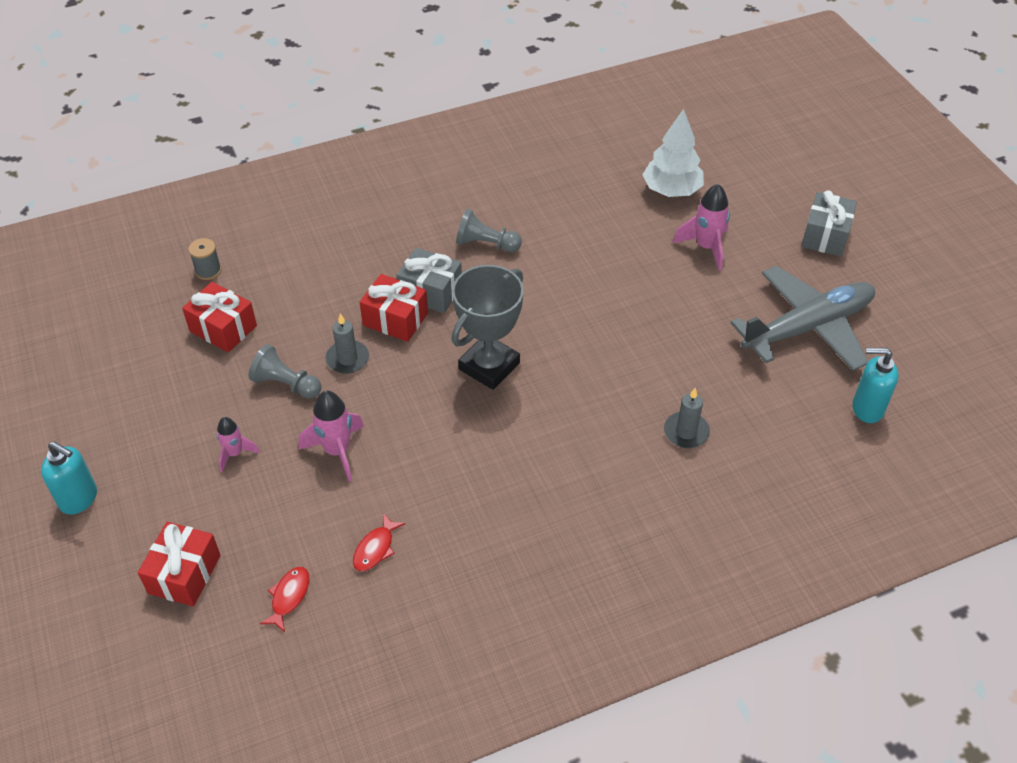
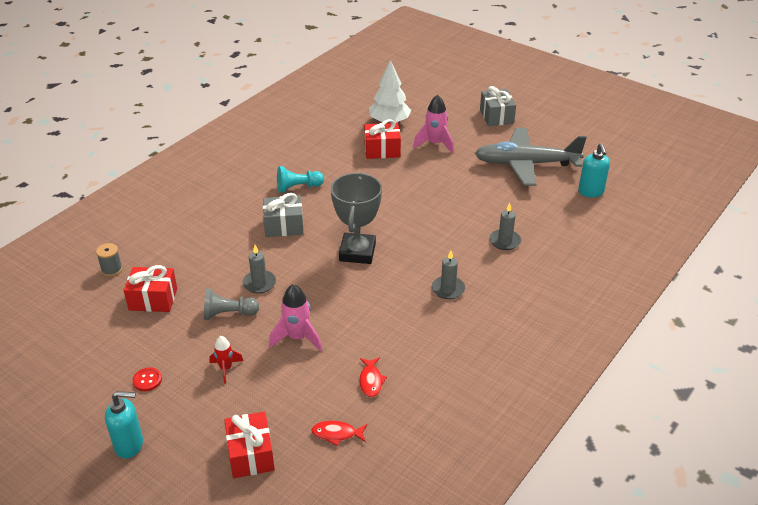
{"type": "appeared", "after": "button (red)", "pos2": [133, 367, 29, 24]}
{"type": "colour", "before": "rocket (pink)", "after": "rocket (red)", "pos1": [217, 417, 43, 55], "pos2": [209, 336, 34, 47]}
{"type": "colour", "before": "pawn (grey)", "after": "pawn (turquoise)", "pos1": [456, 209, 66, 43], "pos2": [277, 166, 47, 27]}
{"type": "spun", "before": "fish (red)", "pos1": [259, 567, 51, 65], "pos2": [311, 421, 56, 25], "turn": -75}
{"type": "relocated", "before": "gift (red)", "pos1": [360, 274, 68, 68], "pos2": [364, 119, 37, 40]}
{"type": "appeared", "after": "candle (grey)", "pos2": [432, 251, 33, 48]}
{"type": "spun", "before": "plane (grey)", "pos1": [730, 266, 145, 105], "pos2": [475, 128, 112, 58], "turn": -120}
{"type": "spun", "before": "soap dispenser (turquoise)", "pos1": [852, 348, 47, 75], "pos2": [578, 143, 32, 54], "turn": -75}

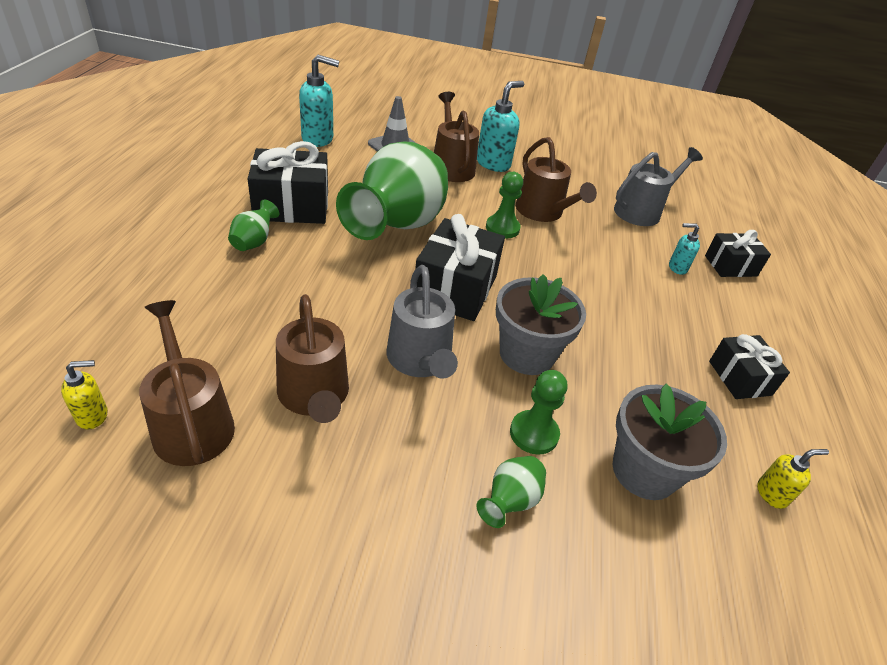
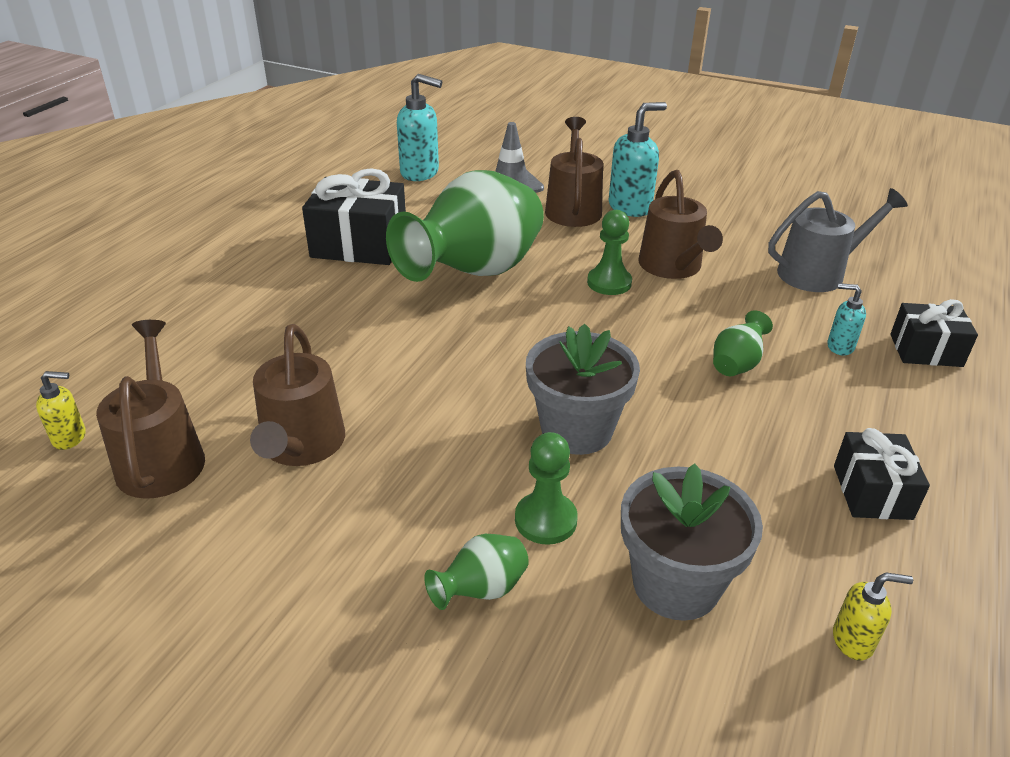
{"type": "relocated", "before": "vase (green)", "pos1": [228, 200, 51, 51], "pos2": [713, 310, 60, 66]}
{"type": "missing", "before": "watering can (grey)", "pos1": [387, 265, 71, 114]}
{"type": "missing", "before": "gift (black)", "pos1": [415, 214, 90, 107]}

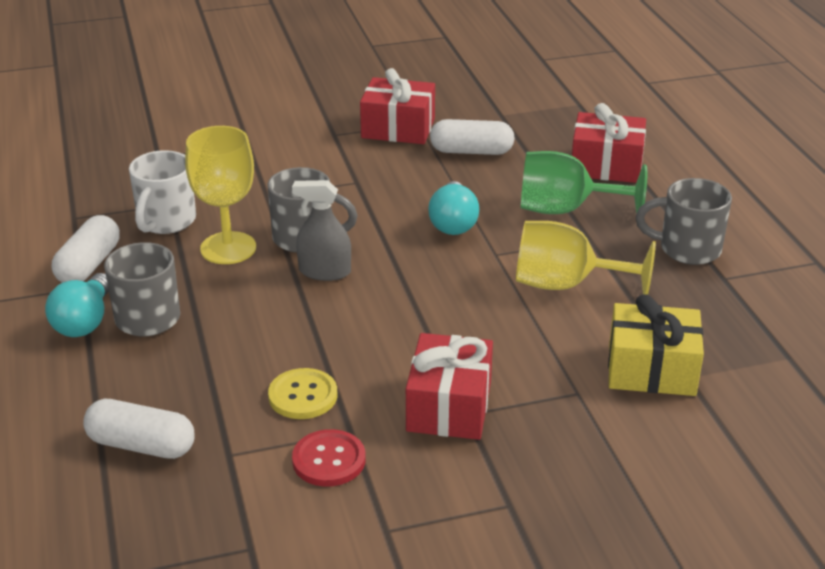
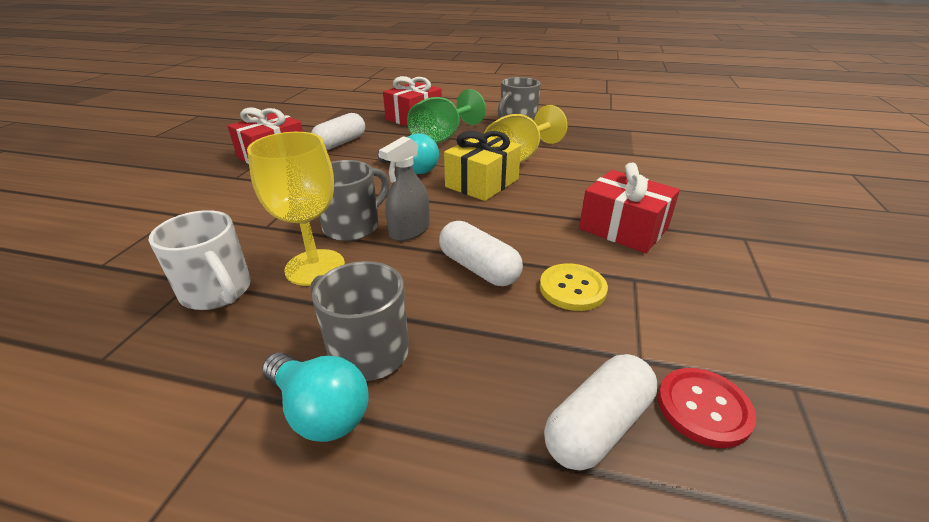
{"type": "relocated", "before": "capsule (white)", "pos1": [52, 215, 68, 68], "pos2": [439, 221, 84, 65]}
{"type": "relocated", "before": "gift (yellow)", "pos1": [608, 295, 96, 101], "pos2": [444, 131, 77, 70]}
{"type": "relocated", "before": "button (red)", "pos1": [292, 429, 74, 58], "pos2": [658, 368, 98, 80]}

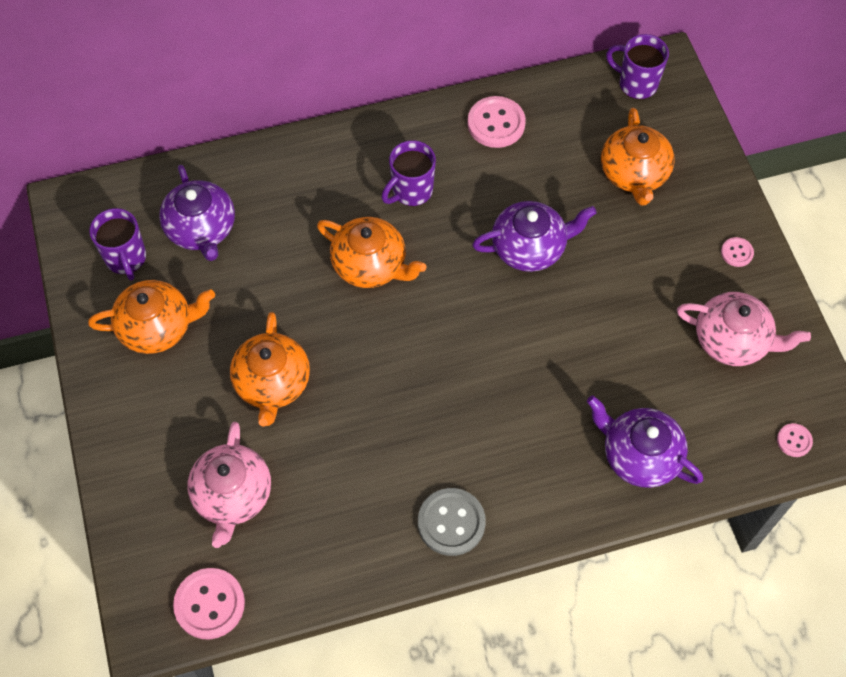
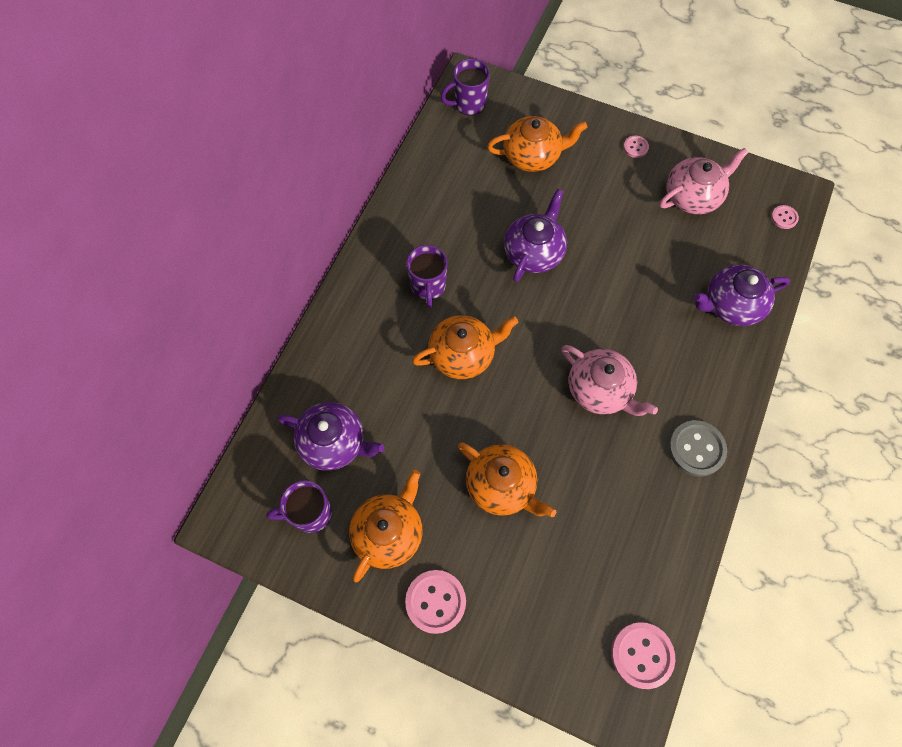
{"type": "spun", "before": "mug (purple)", "pos1": [89, 208, 57, 73], "pos2": [267, 480, 65, 53], "turn": 150}
{"type": "relocated", "before": "button (pink)", "pos1": [467, 96, 59, 52], "pos2": [405, 570, 61, 64]}
{"type": "spun", "before": "teapot (orange)", "pos1": [601, 108, 73, 97], "pos2": [487, 116, 100, 56], "turn": -45}
{"type": "relocated", "before": "teapot (pink)", "pos1": [187, 422, 84, 126], "pos2": [562, 345, 96, 71]}

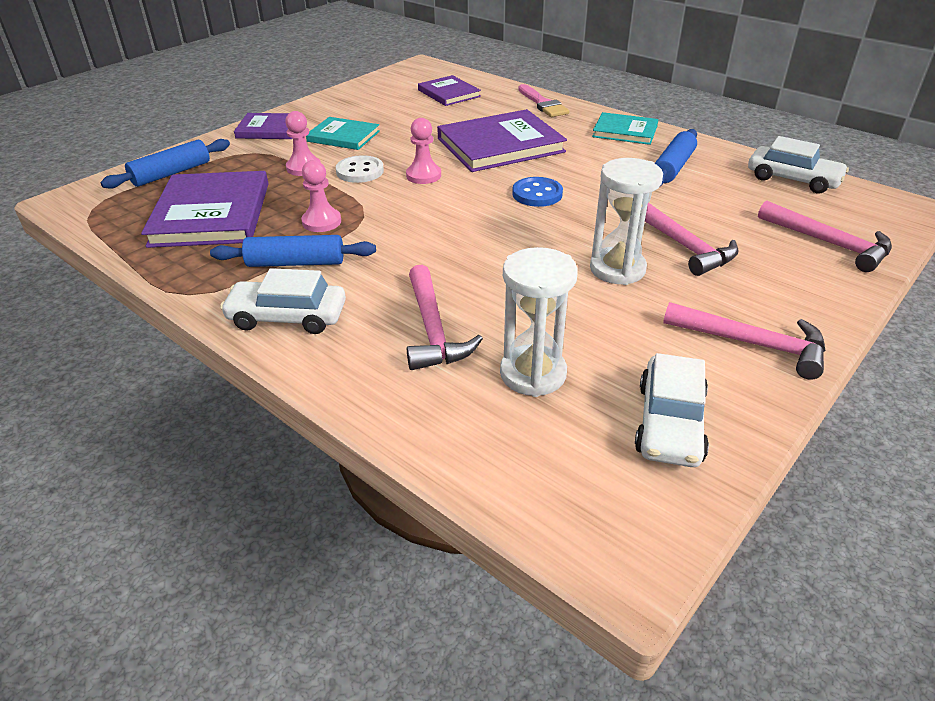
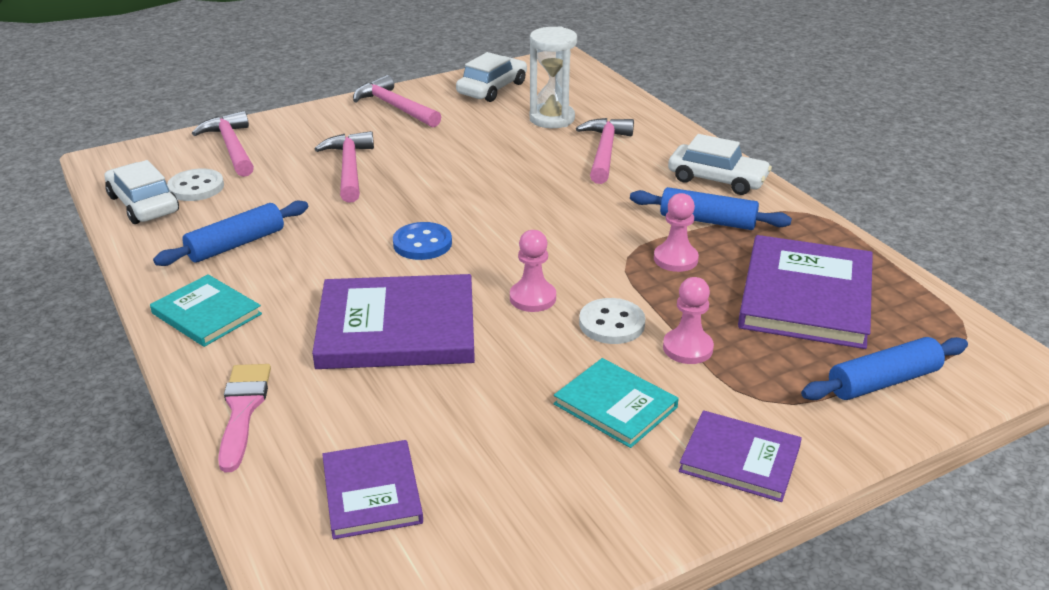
{"type": "appeared", "after": "button (white)", "pos2": [167, 169, 57, 32]}
{"type": "missing", "before": "hourglass (white)", "pos1": [590, 158, 73, 127]}

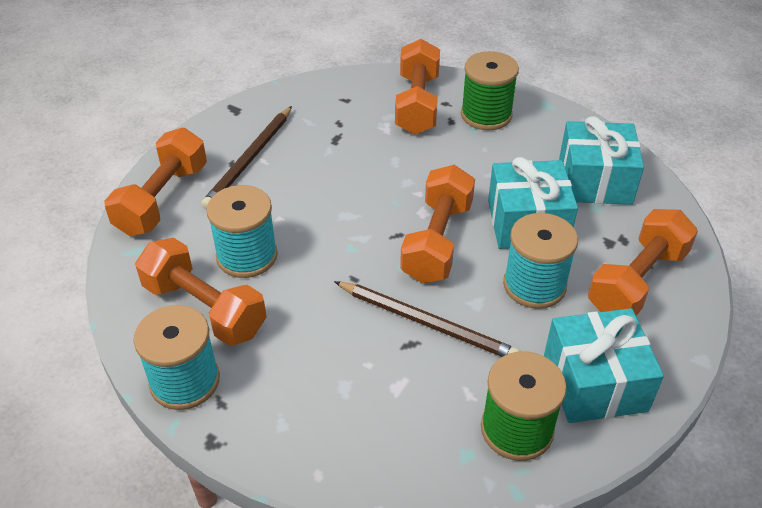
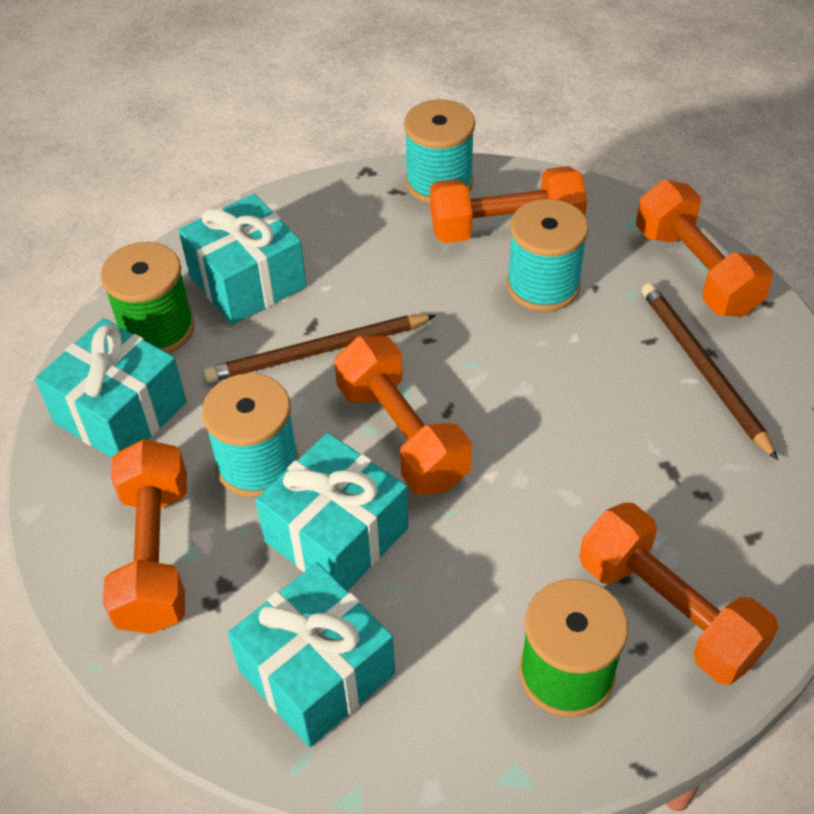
{"type": "appeared", "after": "gift (turquoise)", "pos2": [178, 194, 128, 131]}

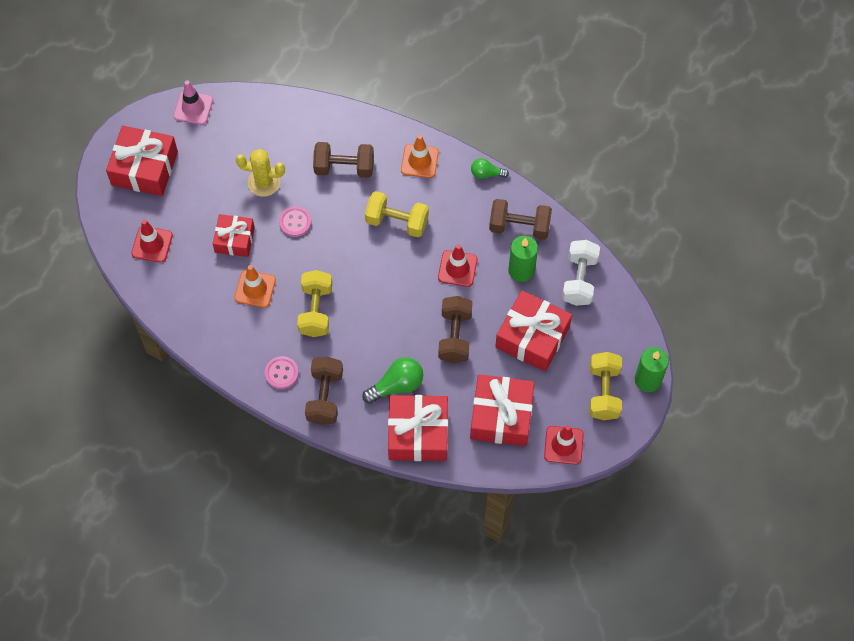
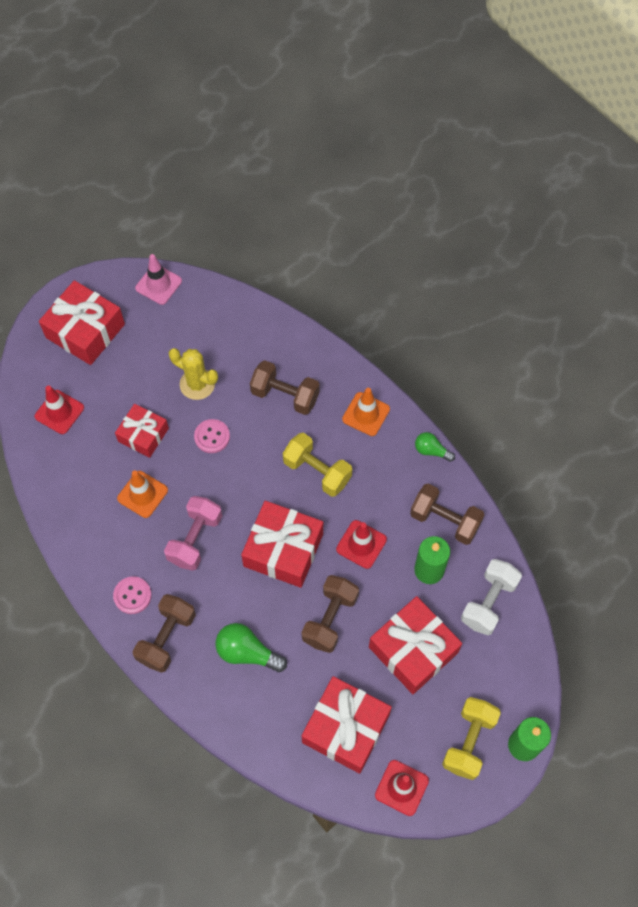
{"type": "colour", "before": "dumbbell (yellow)", "after": "dumbbell (pink)", "pos1": [297, 270, 35, 67], "pos2": [164, 496, 58, 75]}
{"type": "spun", "before": "light bulb (green)", "pos1": [362, 357, 61, 47], "pos2": [215, 623, 72, 49], "turn": -150}
{"type": "relocated", "before": "gift (red)", "pos1": [388, 395, 60, 66], "pos2": [241, 501, 82, 87]}

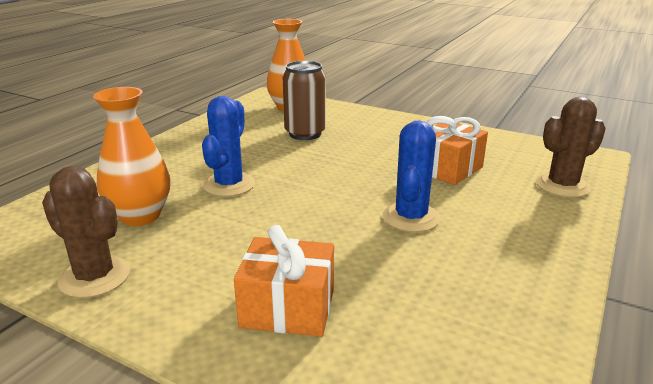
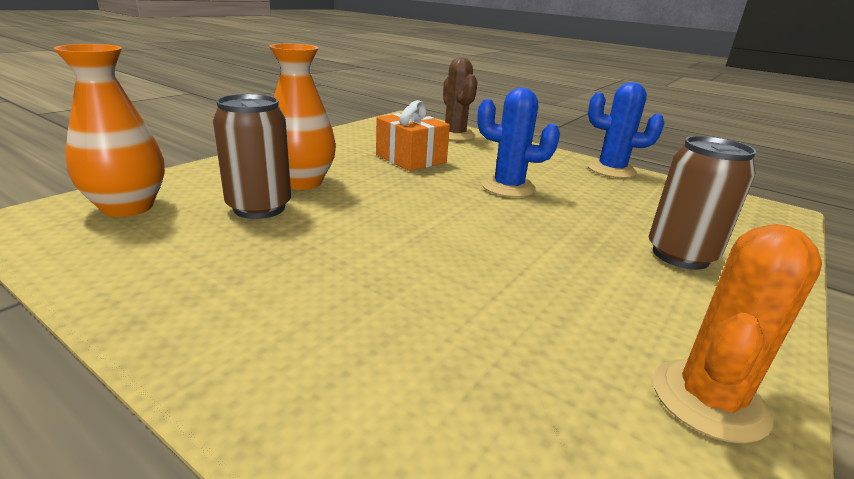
{"type": "relocated", "before": "vase (orange)", "pos1": [93, 87, 77, 139], "pos2": [269, 44, 67, 146]}
{"type": "relocated", "before": "cactus (blue)", "pos1": [202, 96, 53, 101], "pos2": [588, 82, 76, 96]}
{"type": "exchanged", "before": "gift (orange)", "after": "can (brown)", "pos1": [234, 225, 100, 112], "pos2": [648, 136, 108, 134]}
{"type": "colour", "before": "cactus (brown)", "after": "cactus (orange)", "pos1": [42, 166, 88, 132], "pos2": [653, 224, 169, 220]}

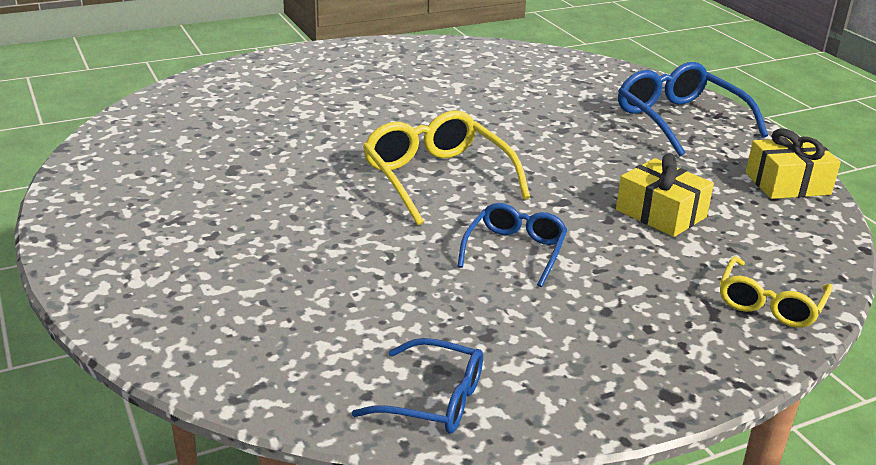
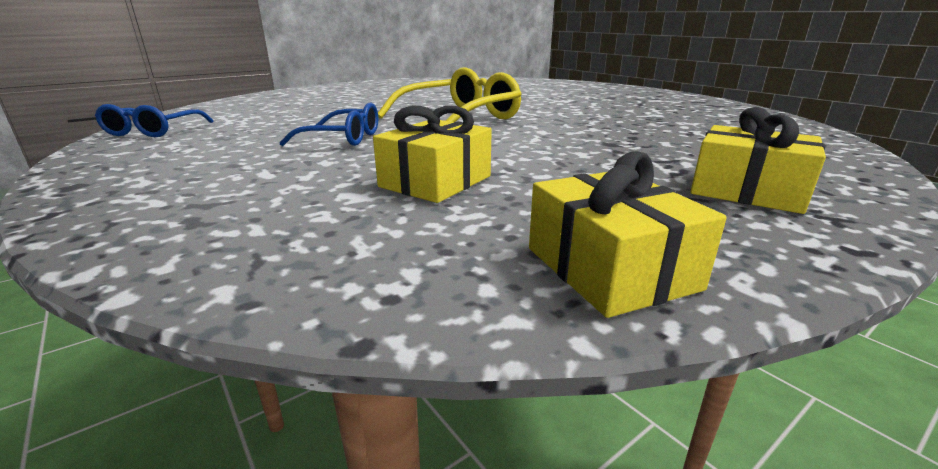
{"type": "exchanged", "before": "glasses (blue)", "after": "gift (yellow)", "pos1": [618, 62, 150, 95], "pos2": [690, 107, 136, 107]}
{"type": "missing", "before": "glasses (yellow)", "pos1": [720, 256, 113, 72]}

